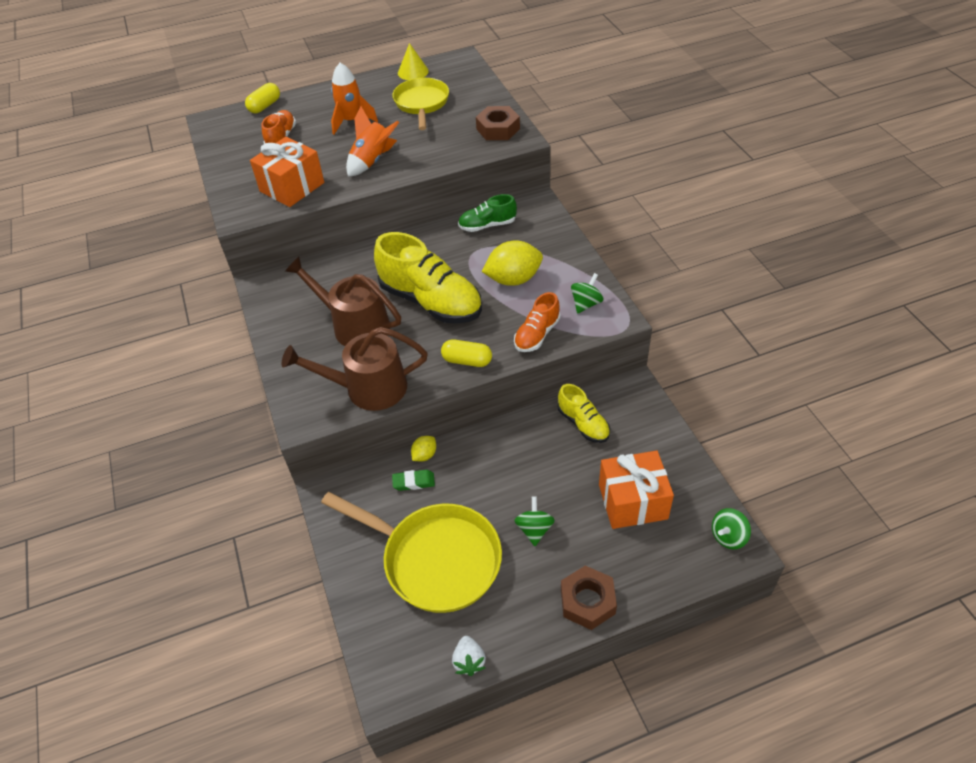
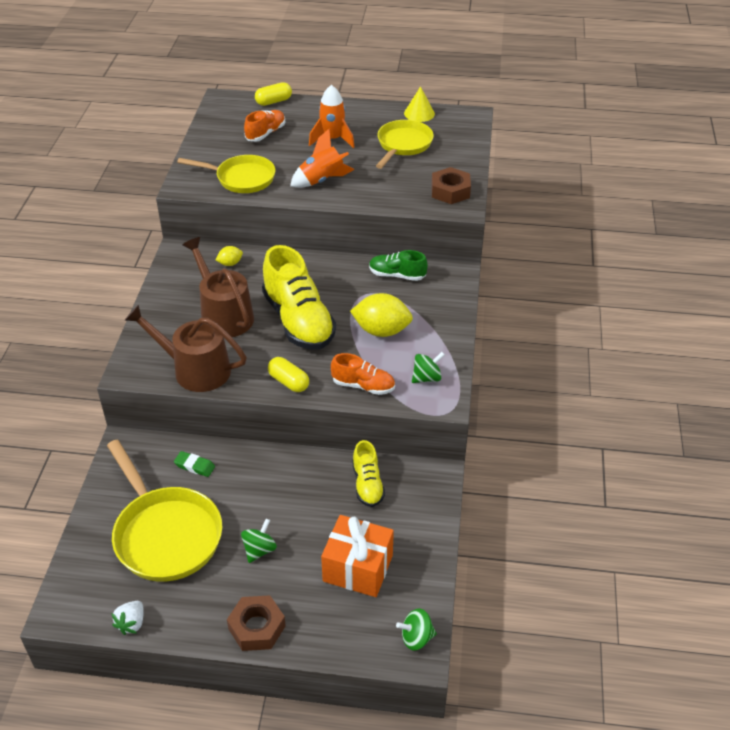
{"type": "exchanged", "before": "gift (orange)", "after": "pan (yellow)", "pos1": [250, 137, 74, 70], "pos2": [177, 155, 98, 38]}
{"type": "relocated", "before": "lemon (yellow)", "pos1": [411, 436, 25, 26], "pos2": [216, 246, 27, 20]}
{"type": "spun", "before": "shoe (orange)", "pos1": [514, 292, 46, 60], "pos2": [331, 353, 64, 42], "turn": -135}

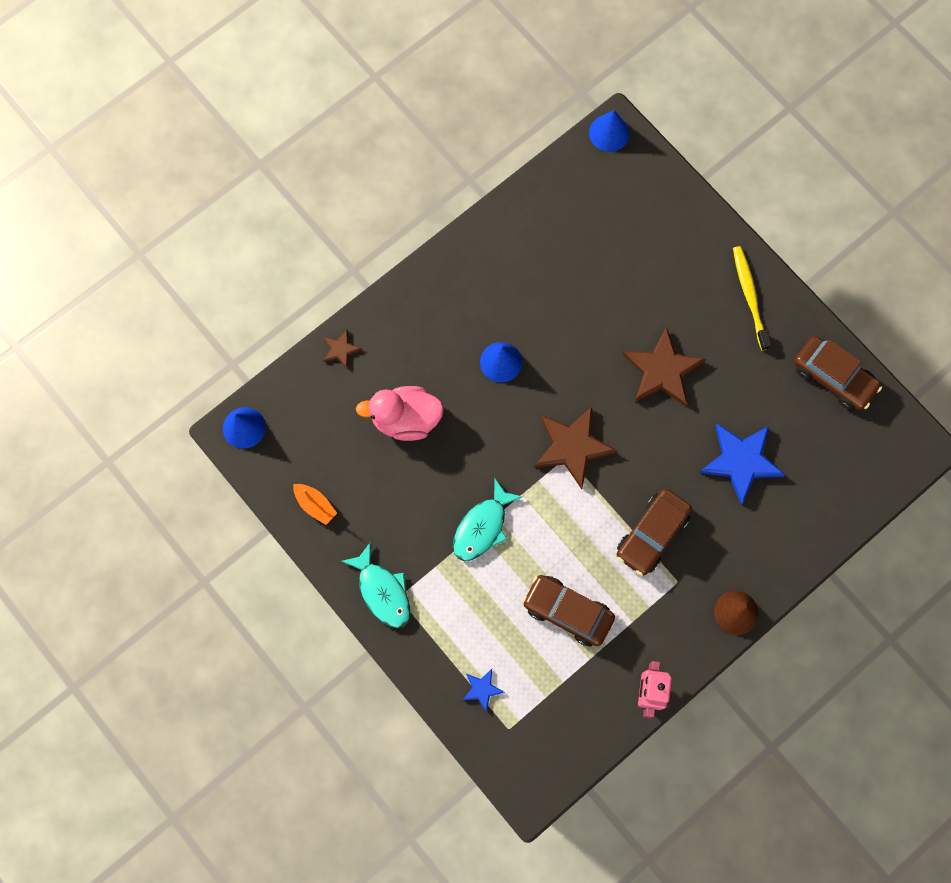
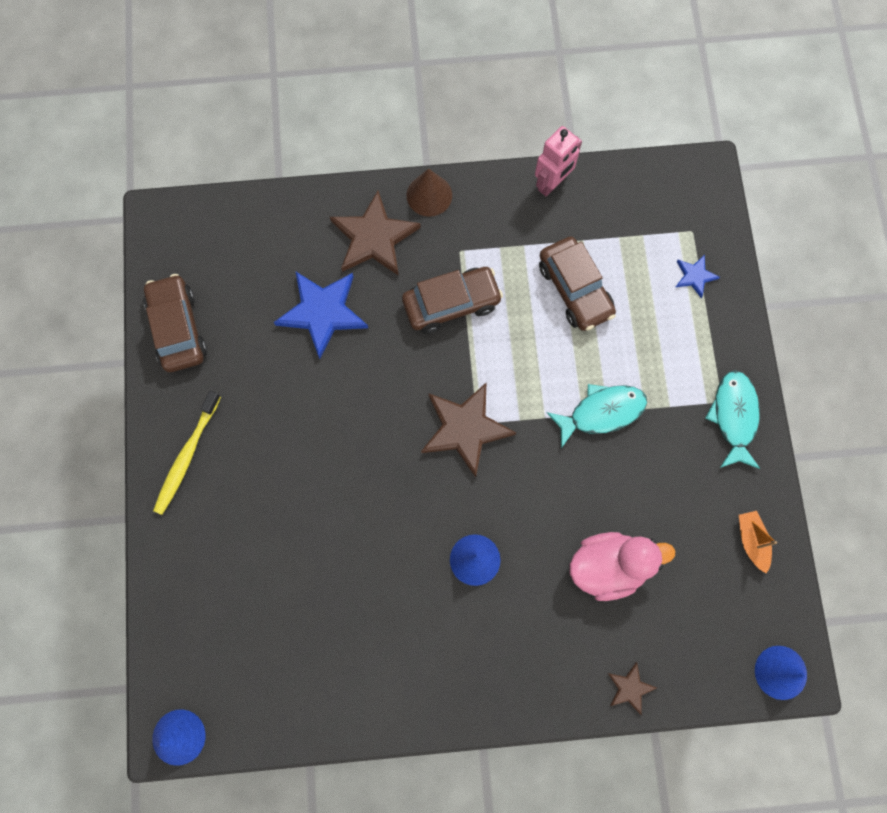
{"type": "relocated", "before": "star (brown)", "pos1": [622, 327, 84, 79], "pos2": [330, 191, 91, 85]}
{"type": "spun", "before": "duck (pink)", "pos1": [356, 386, 88, 55], "pos2": [570, 532, 105, 69], "turn": -45}

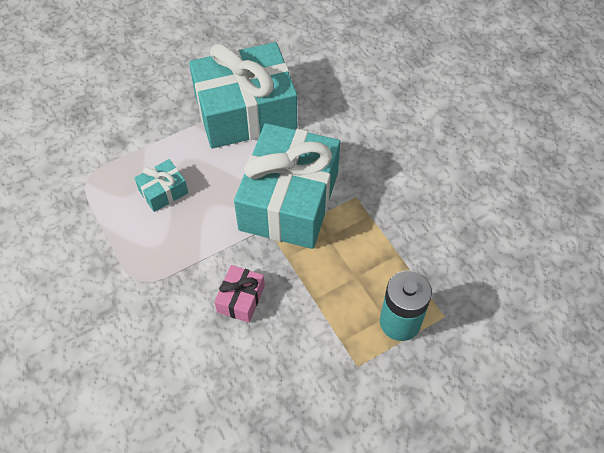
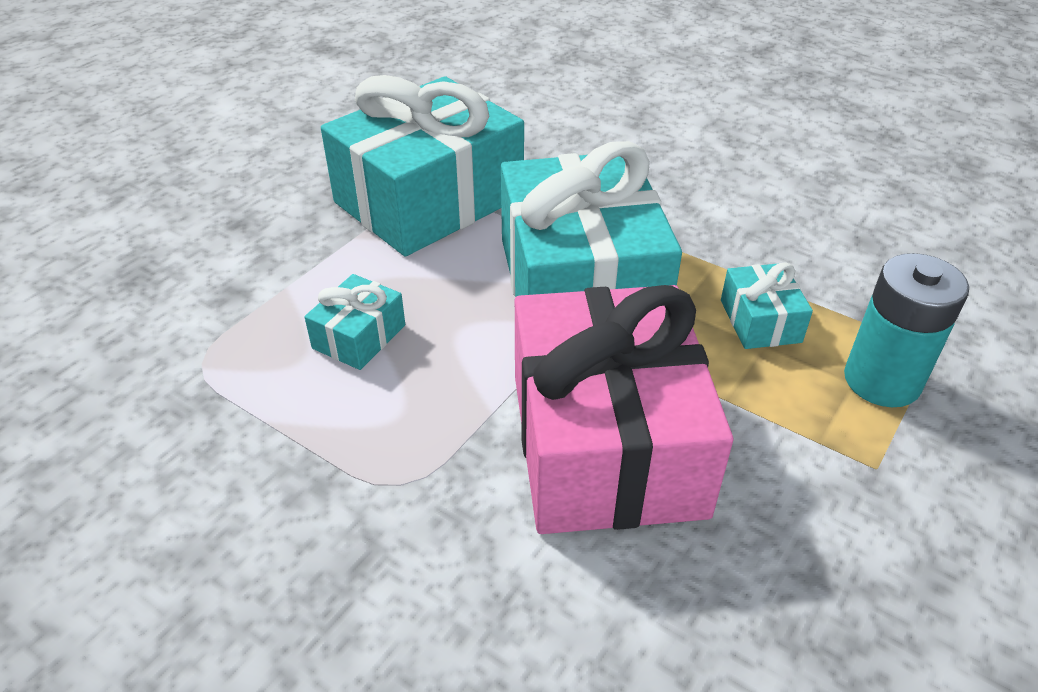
{"type": "size", "before": "gift (pink)", "pos1": [214, 265, 51, 58], "pos2": [515, 285, 218, 249], "scale": 2.38}
{"type": "appeared", "after": "gift (turquoise)", "pos2": [721, 263, 92, 86]}

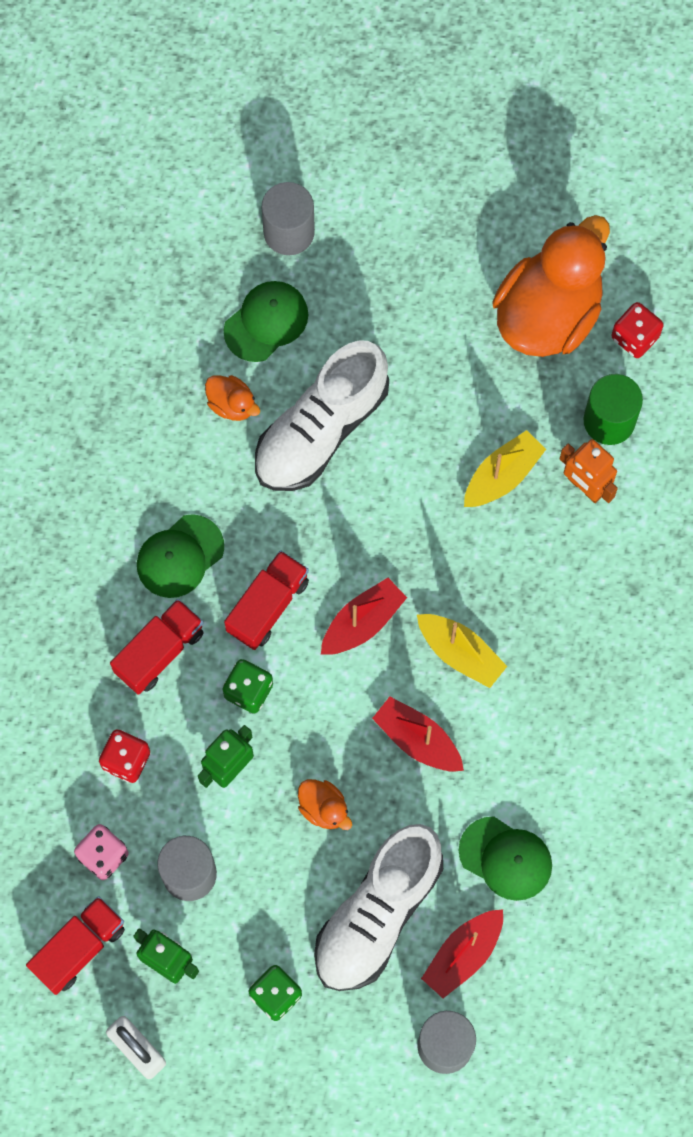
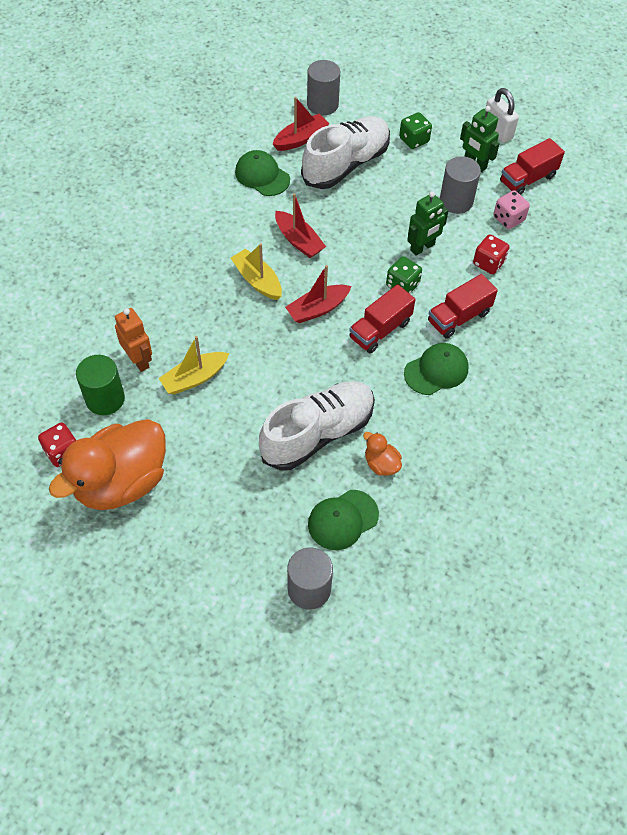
{"type": "missing", "before": "duck (orange)", "pos1": [298, 779, 54, 51]}

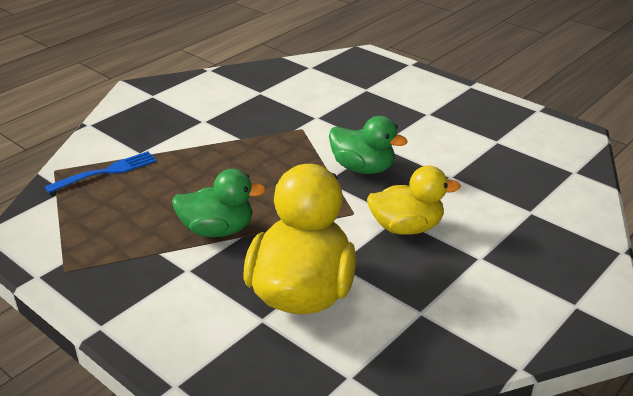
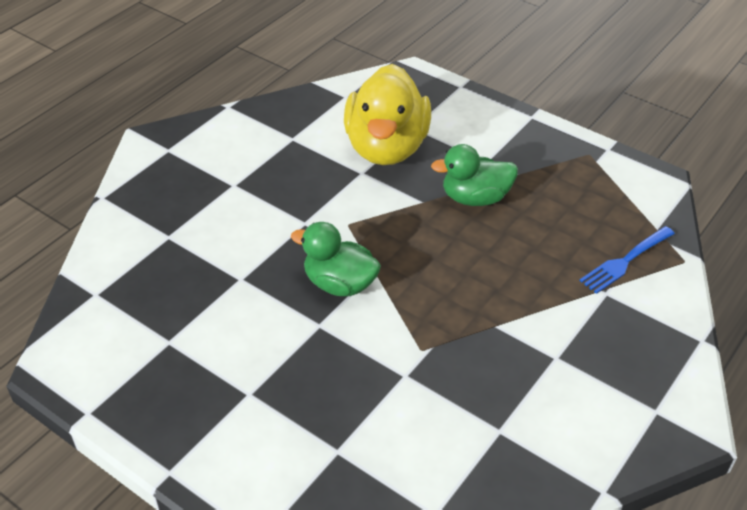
{"type": "missing", "before": "duck (yellow)", "pos1": [367, 166, 94, 69]}

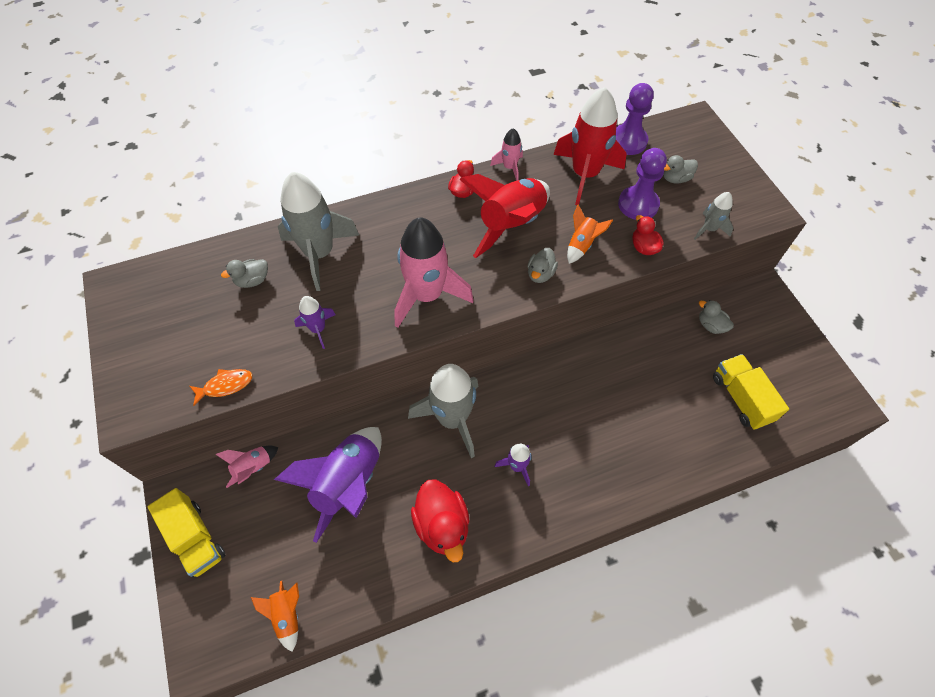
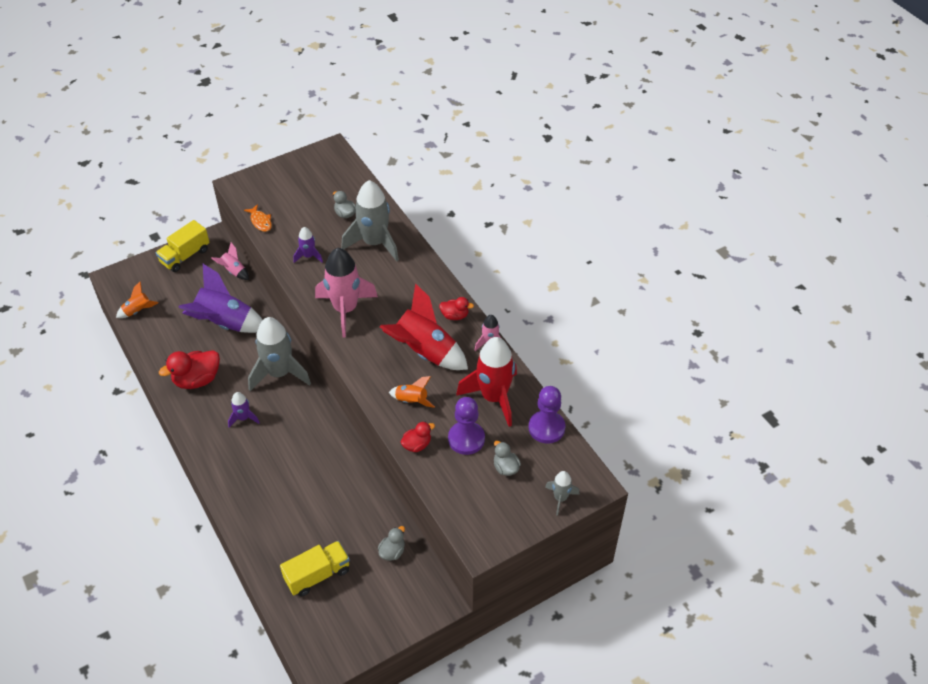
{"type": "relocated", "before": "rocket (grey)", "pos1": [694, 192, 39, 48], "pos2": [545, 471, 35, 45]}
{"type": "missing", "before": "duck (grey)", "pos1": [527, 248, 31, 35]}

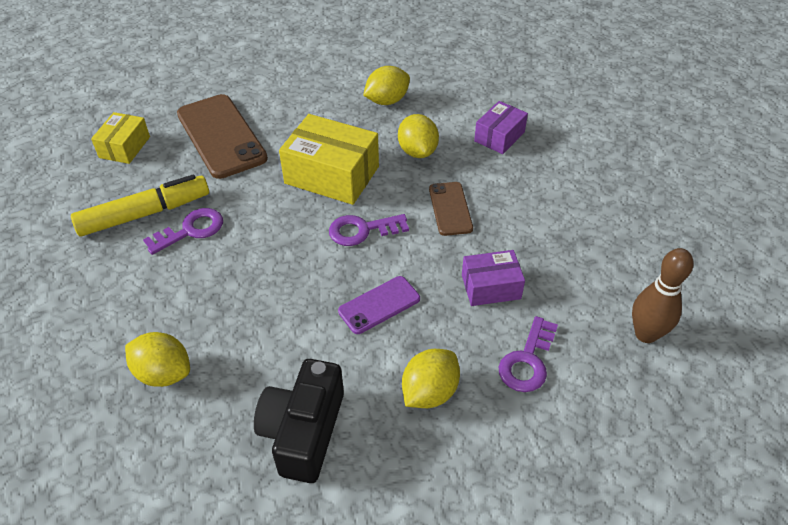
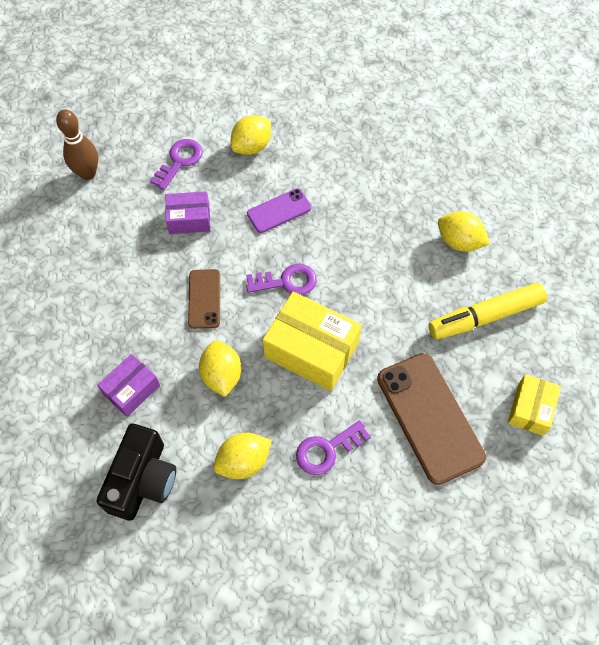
{"type": "relocated", "before": "camera (black)", "pos1": [254, 359, 90, 124], "pos2": [96, 424, 80, 96]}
{"type": "relocated", "before": "key (purple)", "pos1": [143, 208, 80, 47], "pos2": [296, 420, 75, 55]}
{"type": "relocated", "before": "lemon (yellow)", "pos1": [125, 332, 65, 55], "pos2": [438, 211, 52, 41]}

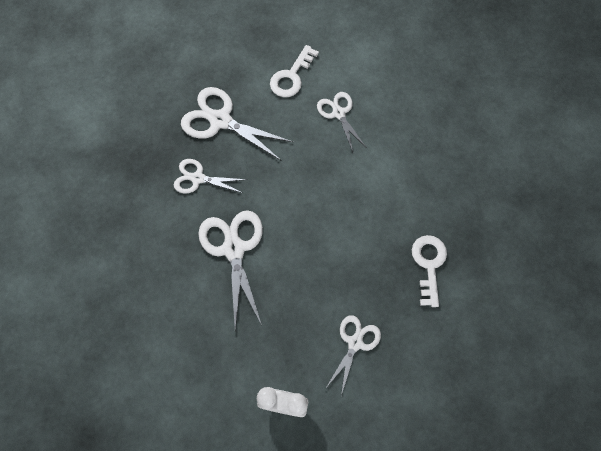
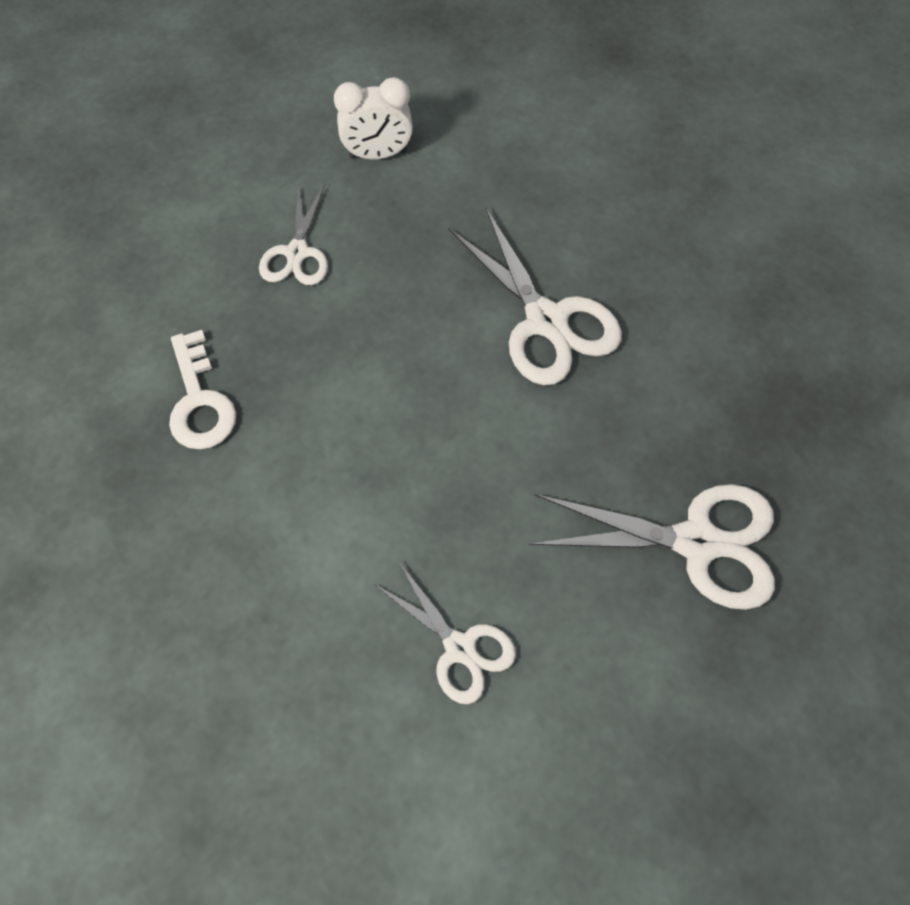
{"type": "missing", "before": "scissors (white)", "pos1": [174, 159, 73, 35]}
{"type": "missing", "before": "key (white)", "pos1": [270, 45, 49, 52]}

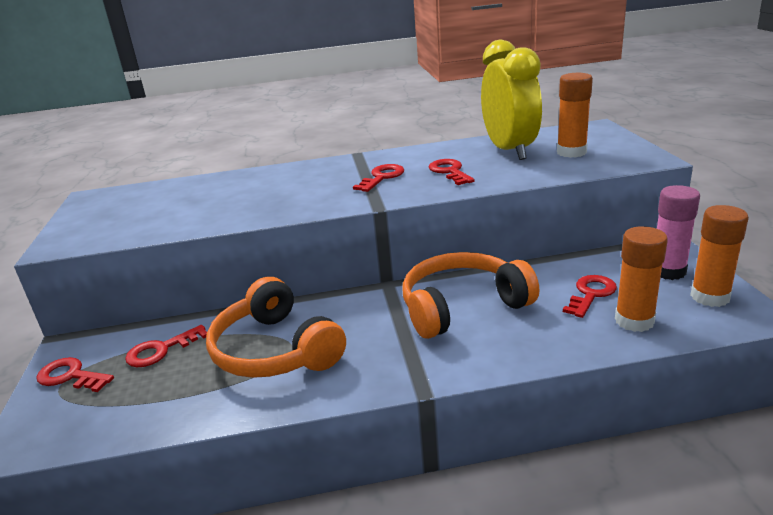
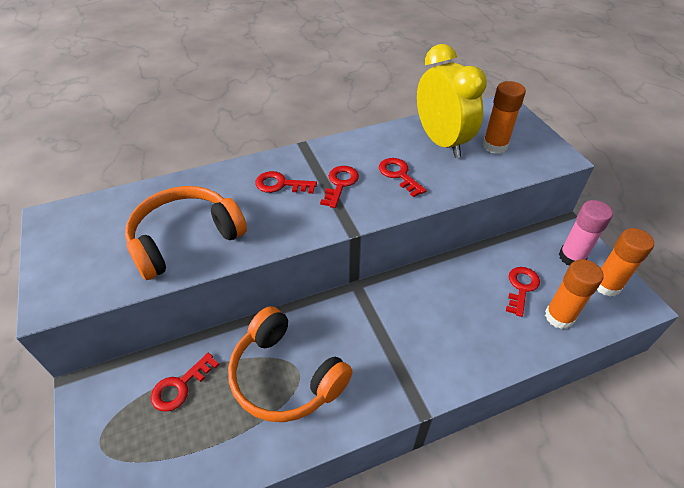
{"type": "relocated", "before": "headphones (orange)", "pos1": [402, 252, 137, 87], "pos2": [125, 186, 122, 94]}
{"type": "relocated", "before": "key (red)", "pos1": [37, 357, 77, 35], "pos2": [255, 171, 62, 23]}

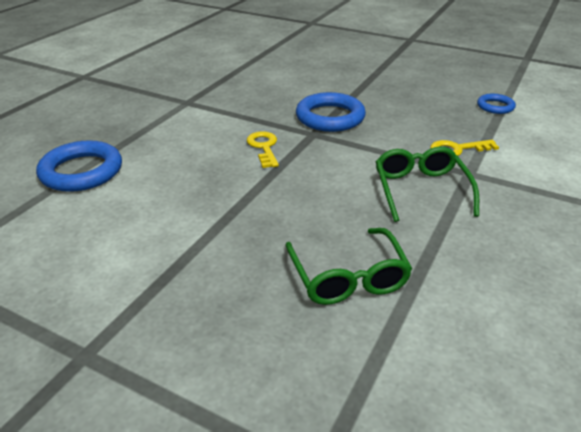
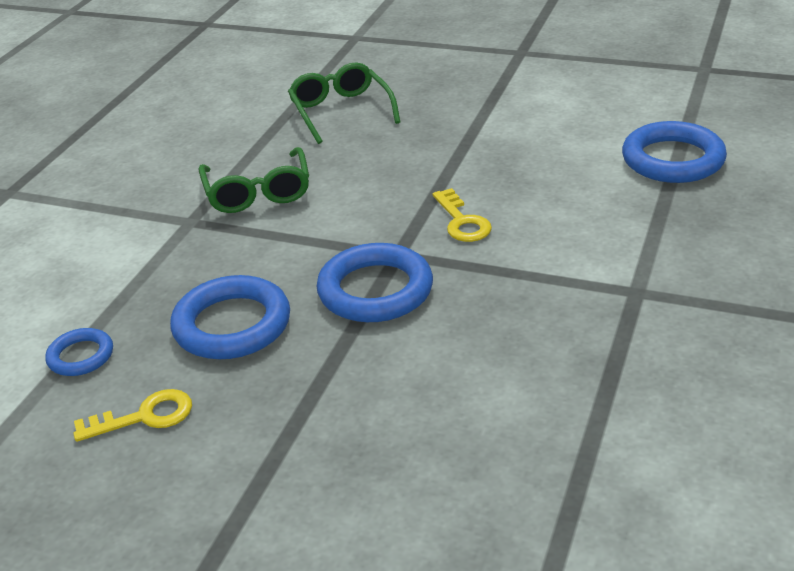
{"type": "relocated", "before": "key (yellow)", "pos1": [430, 140, 69, 16], "pos2": [73, 389, 119, 53]}
{"type": "appeared", "after": "ring (blue)", "pos2": [170, 275, 120, 84]}

